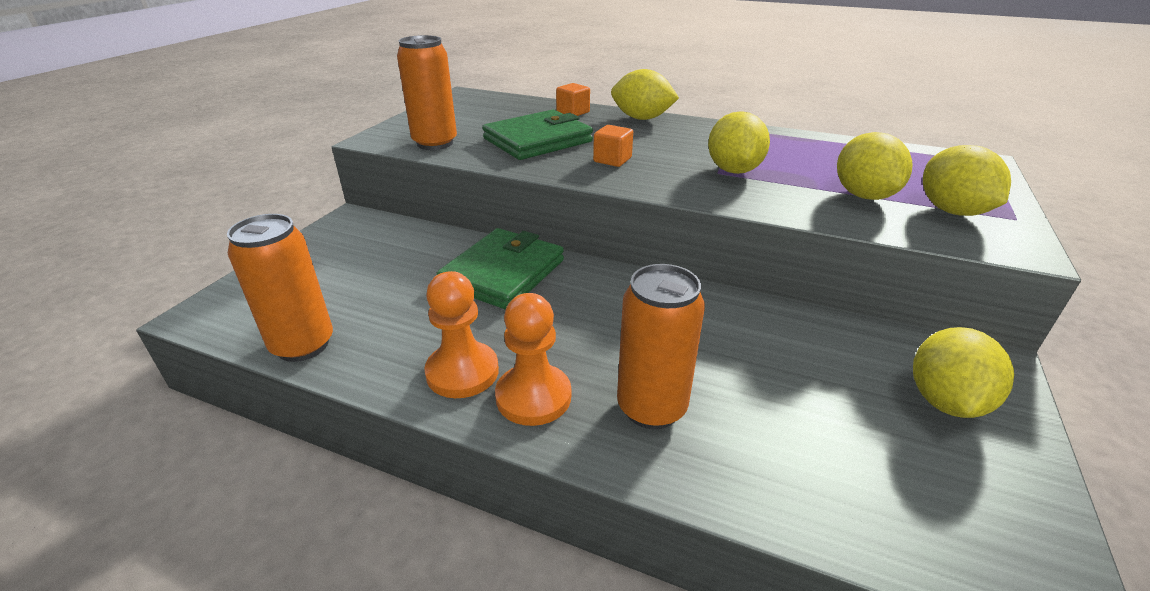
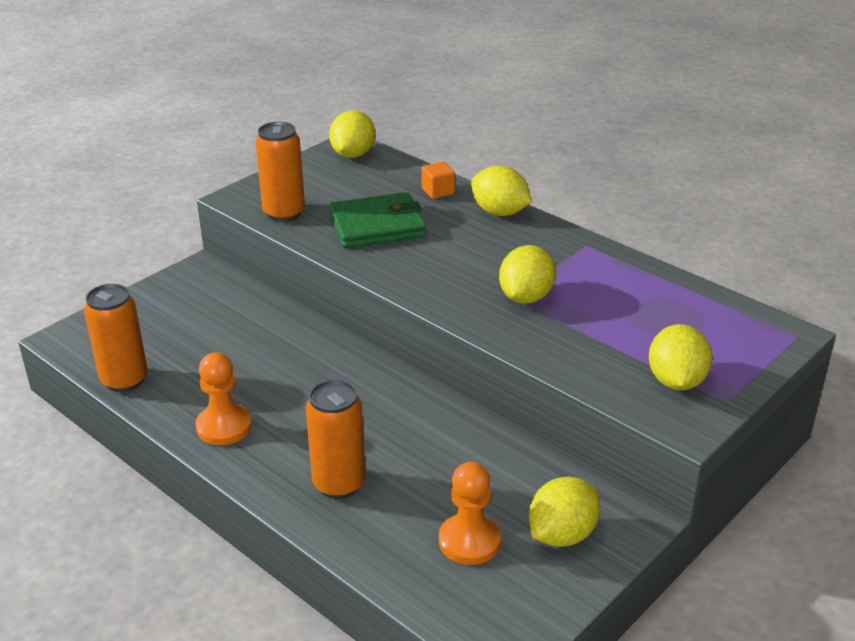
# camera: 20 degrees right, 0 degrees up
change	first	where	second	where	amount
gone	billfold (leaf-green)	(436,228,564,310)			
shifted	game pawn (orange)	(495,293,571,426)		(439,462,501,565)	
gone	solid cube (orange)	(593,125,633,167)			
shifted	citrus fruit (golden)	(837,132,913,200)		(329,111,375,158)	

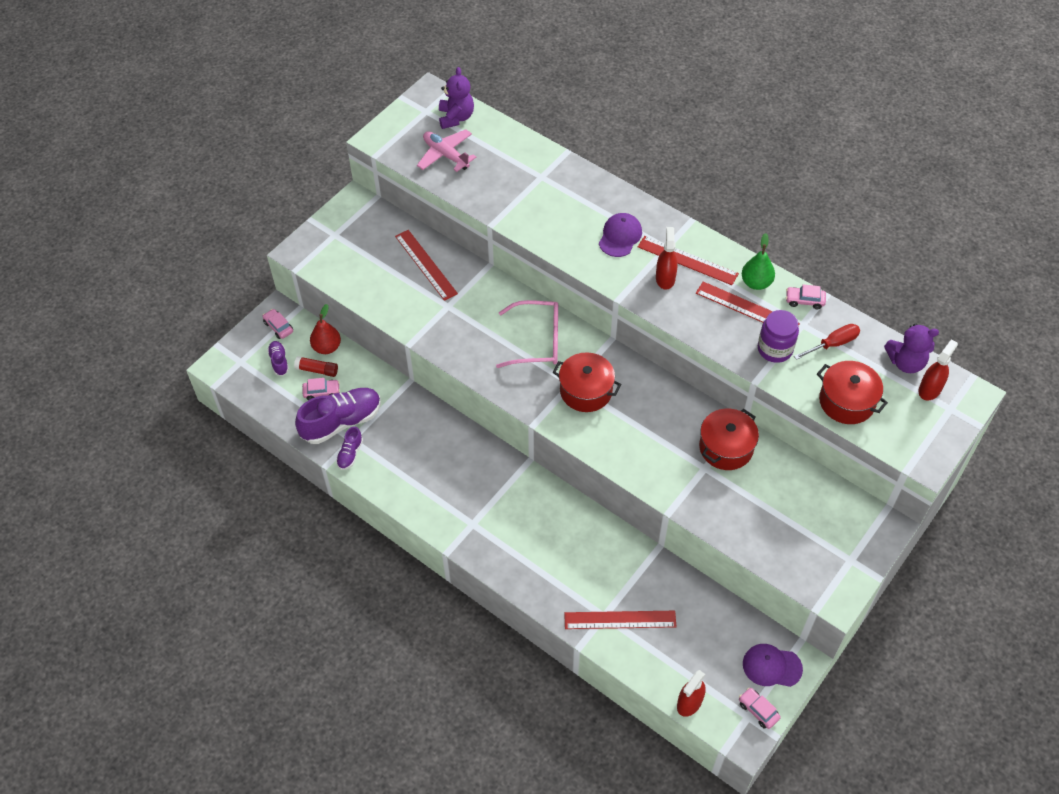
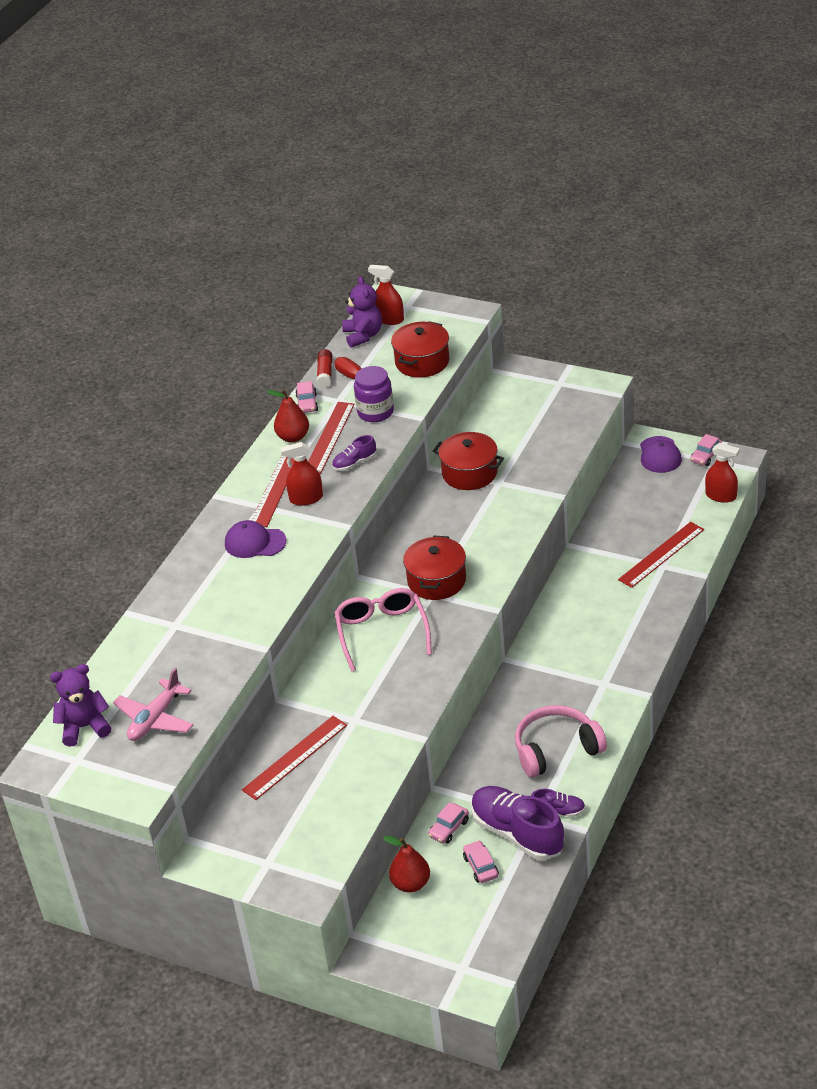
# camera: 100 degrees left, 15 degrees down
change	first	where	second	where	amount
shifted	automobile (pink)	(262,309,293,339)		(428,802,469,844)	
shifted	sneaker (royal purple)	(267,341,289,376)		(332,435,376,471)	
shifted	glue (red)	(294,356,338,377)		(316,349,333,388)	
rotated	measuring stick (red)	(564,611,677,629)		(618,522,704,588)	60 degrees clockwise
repainted	toy pear (leaf-green)	(742,233,775,290)	toy pear (red)	(267,389,309,443)	
new			headphones (pink)	(515,705,607,778)	

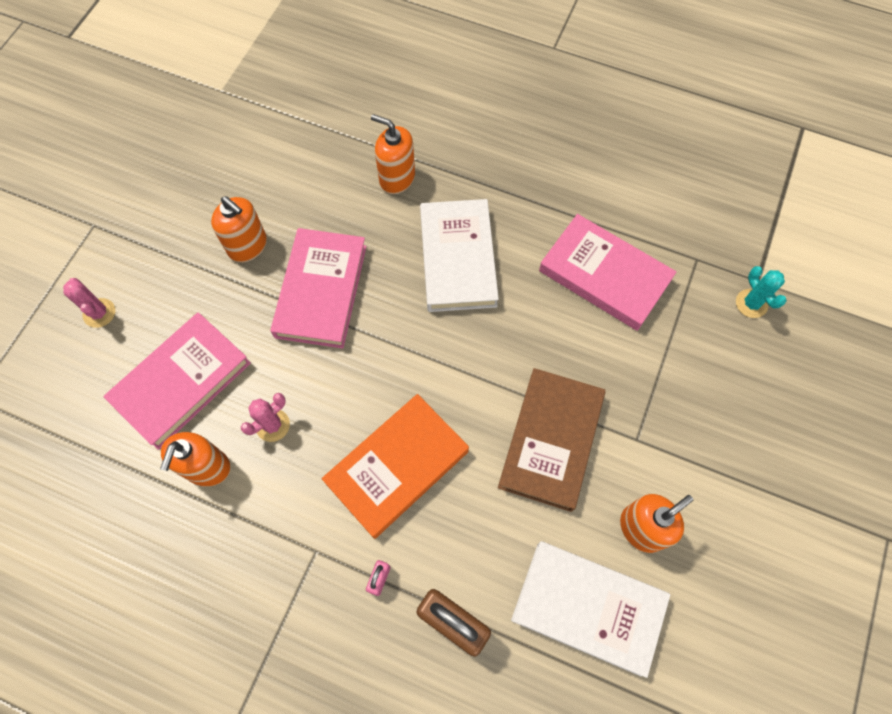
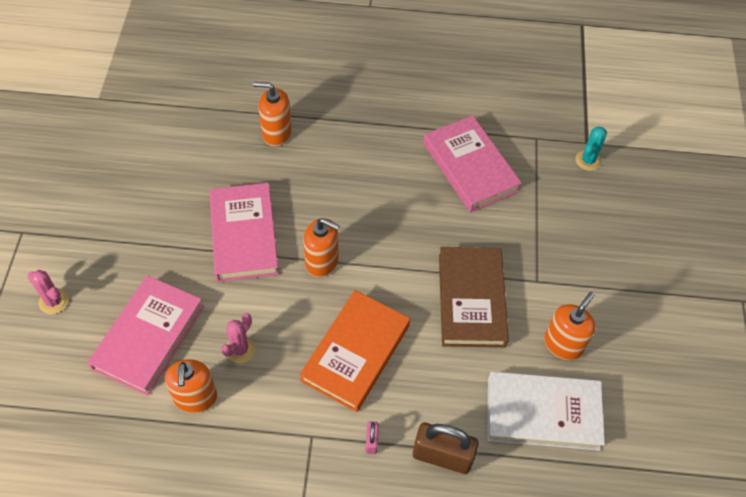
# camera: 20 degrees left, 10 degrees down
change	first	where	second	where	amount
shifted	soap pump (orange)	(211,196,267,262)		(303,218,340,277)	
gone	hardback (pure white)	(420,199,499,312)			
rotated	hardback (pink)	(539,214,676,331)		(423,115,522,213)	45 degrees clockwise
rotated	prickly plant (aqua)	(736,266,787,318)		(575,126,607,171)	75 degrees clockwise

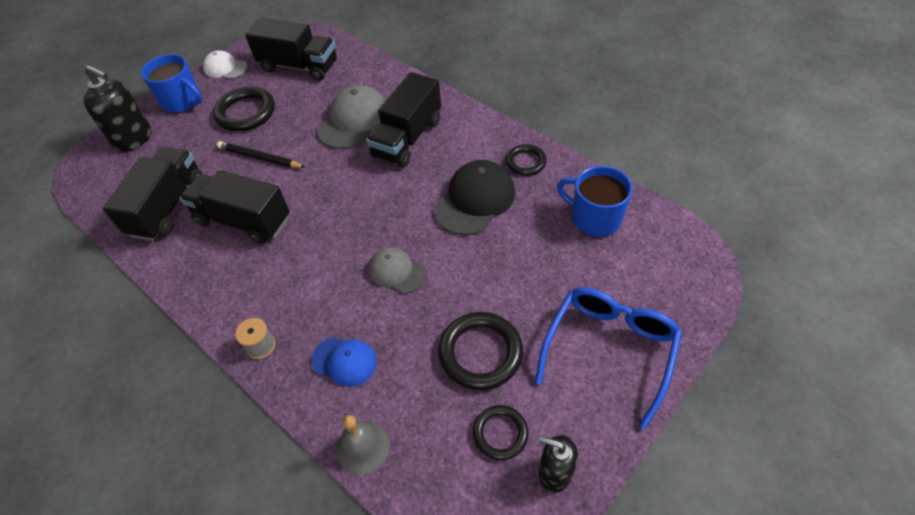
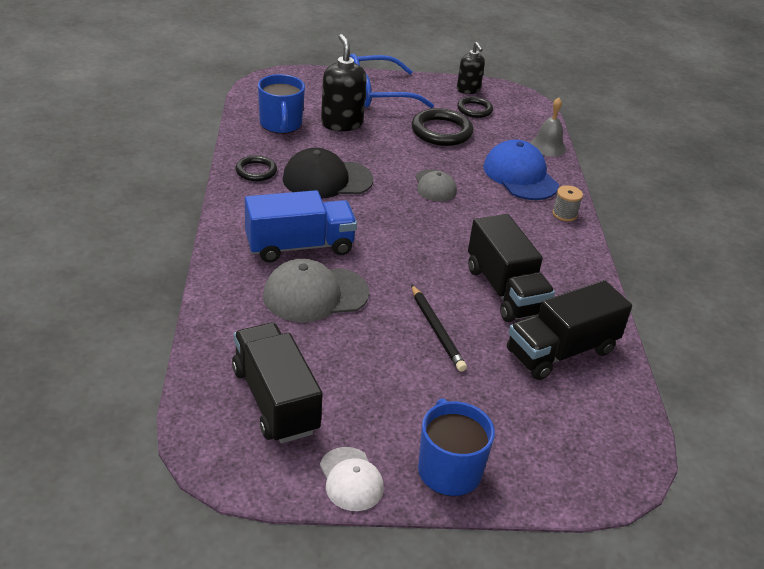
# camera: 140 degrees left, 15 degrees down
change	first	where	second	where	amount
shifted	soap pump (black)	(84,65,151,152)		(321,34,367,131)	
gone	torus (black)	(213,87,275,131)			
scaled	baseball cap (cobalt)	(311,337,377,387)		(483,140,559,200)	x1.65
repainted	lorry (black)	(366,72,441,167)	lorry (cobalt)	(245,190,357,263)	

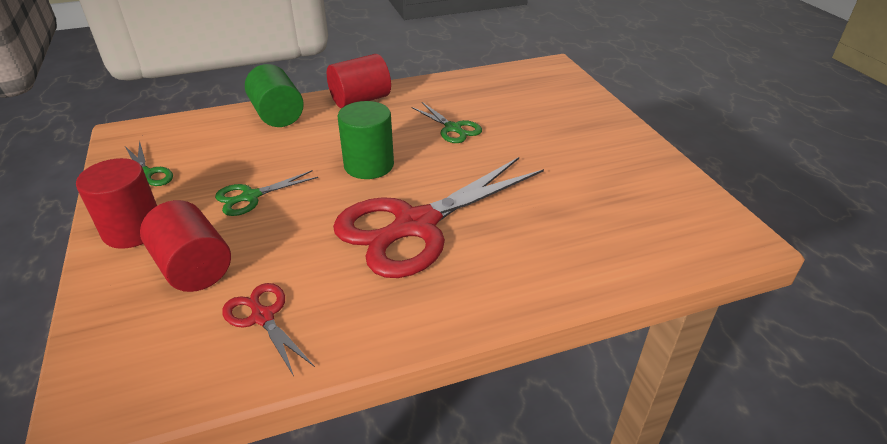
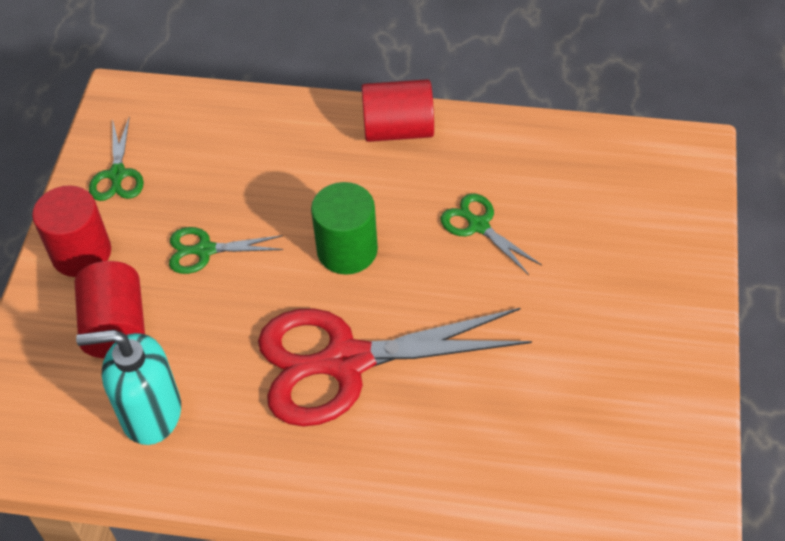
# camera: 30 degrees right, 15 degrees up
change	first	where	second	where	amount
swapped	scissors (red)	(222,283,315,376)	soap pump (aqua)	(76,330,181,445)	
gone	cylinder shape (leaf-green)	(245,64,304,127)			
rotated	scissors (leaf-green)	(412,102,482,143)		(441,193,542,275)	150 degrees clockwise

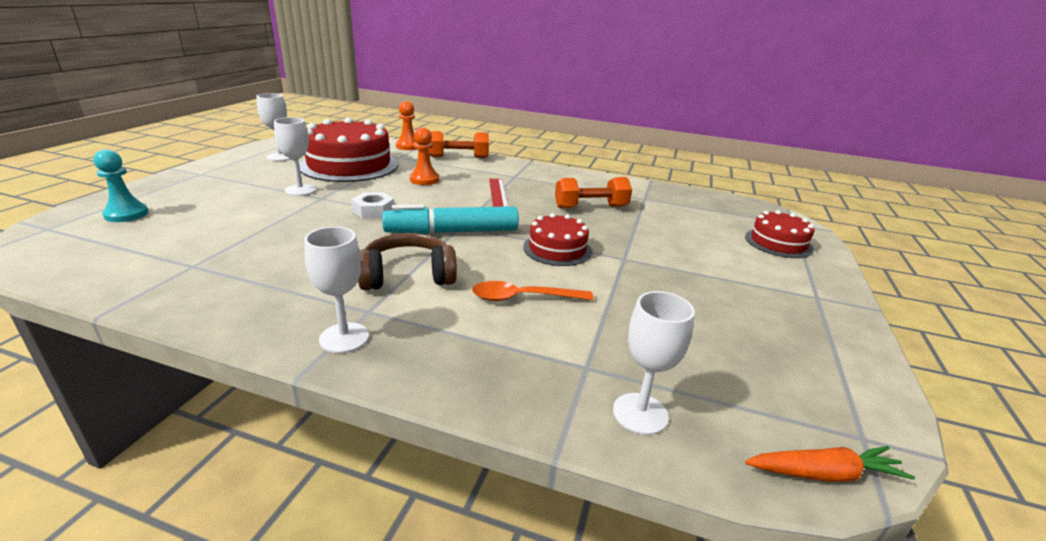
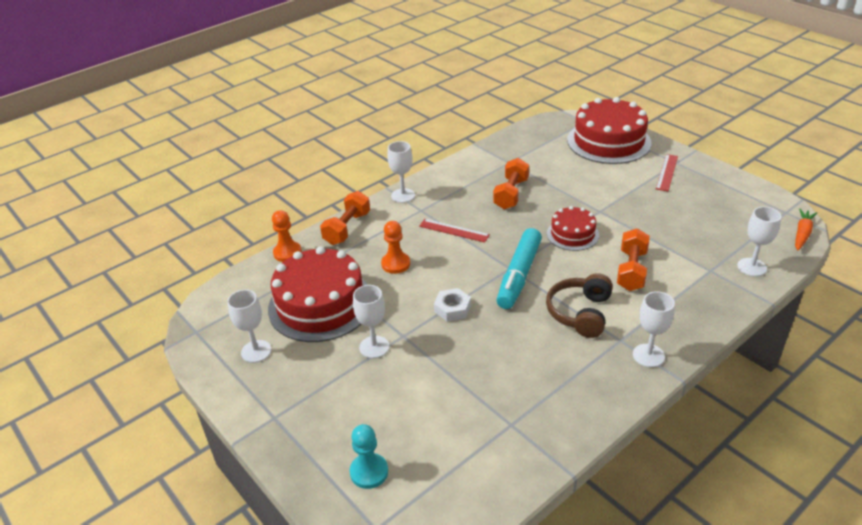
# camera: 55 degrees left, 10 degrees up
change	first	where	second	where	amount
swapped	teaspoon (orange)	(472,281,593,301)	hand weight (orange)	(617,228,650,291)	
scaled	gateau (red)	(745,210,814,258)		(567,97,652,164)	x1.86
new			chalice (pure white)	(387,141,415,203)	
new			measuring stick (red)	(656,154,678,191)	

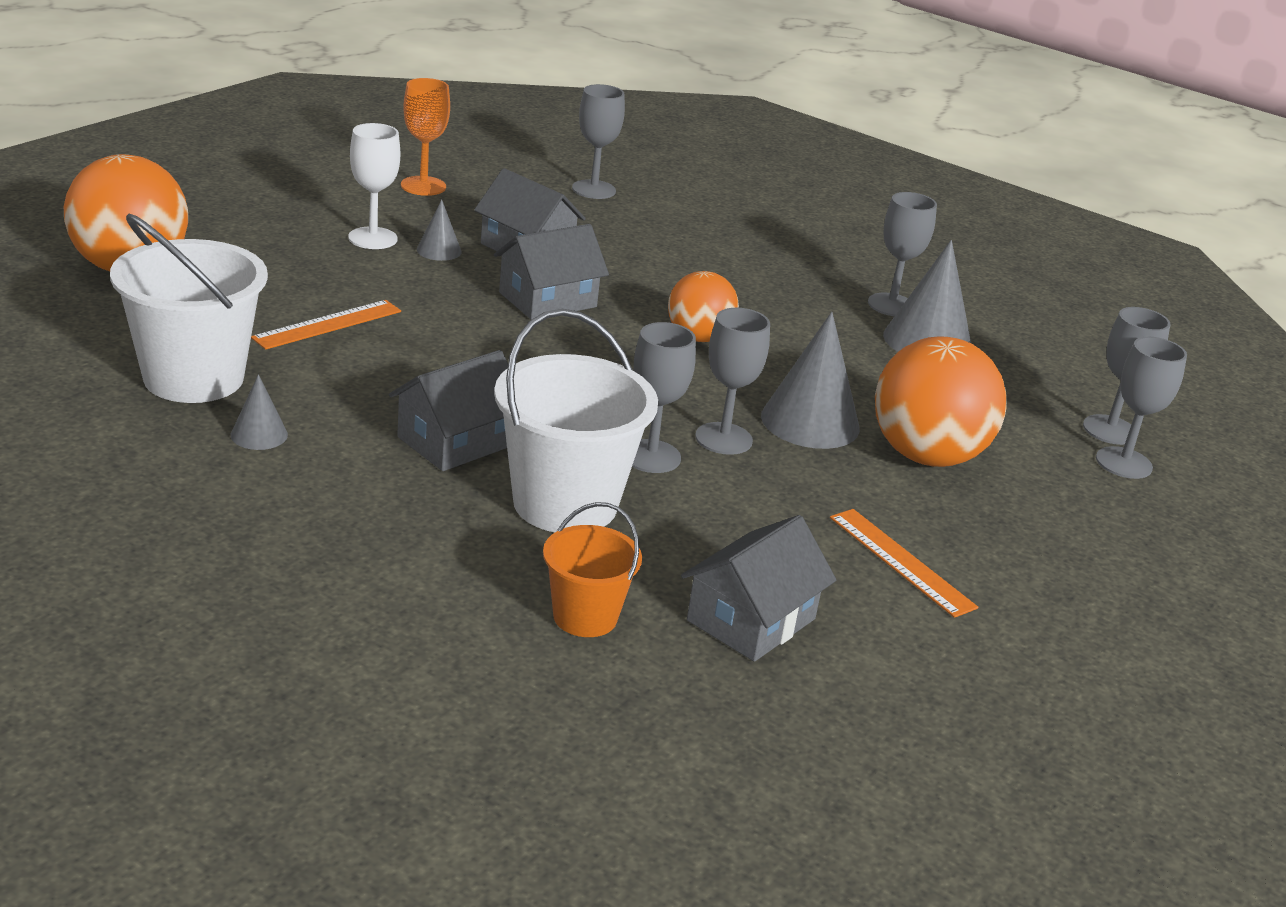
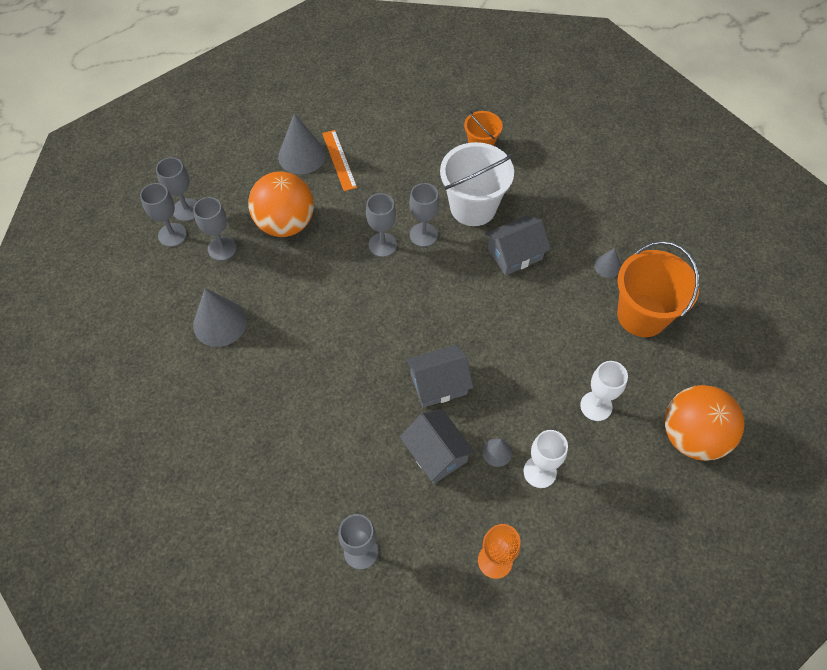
# camera: 160 degrees left, 30 degrees up
change	first	where	second	where	amount
repainted	pail (pure white)	(110,214,268,403)	pail (orange)	(617,241,699,337)	
gone	measuring stick (orange)	(251,300,401,350)			
gone	play ball (orange)	(668,271,739,342)			
gone	cottage (gray)	(681,515,836,662)			
shifted	cone shape (gray)	(761,312,860,449)		(278,113,326,174)	
shifted	chalice (gray)	(868,192,937,316)		(193,197,237,261)	
new			chalice (pure white)	(580,361,628,421)	

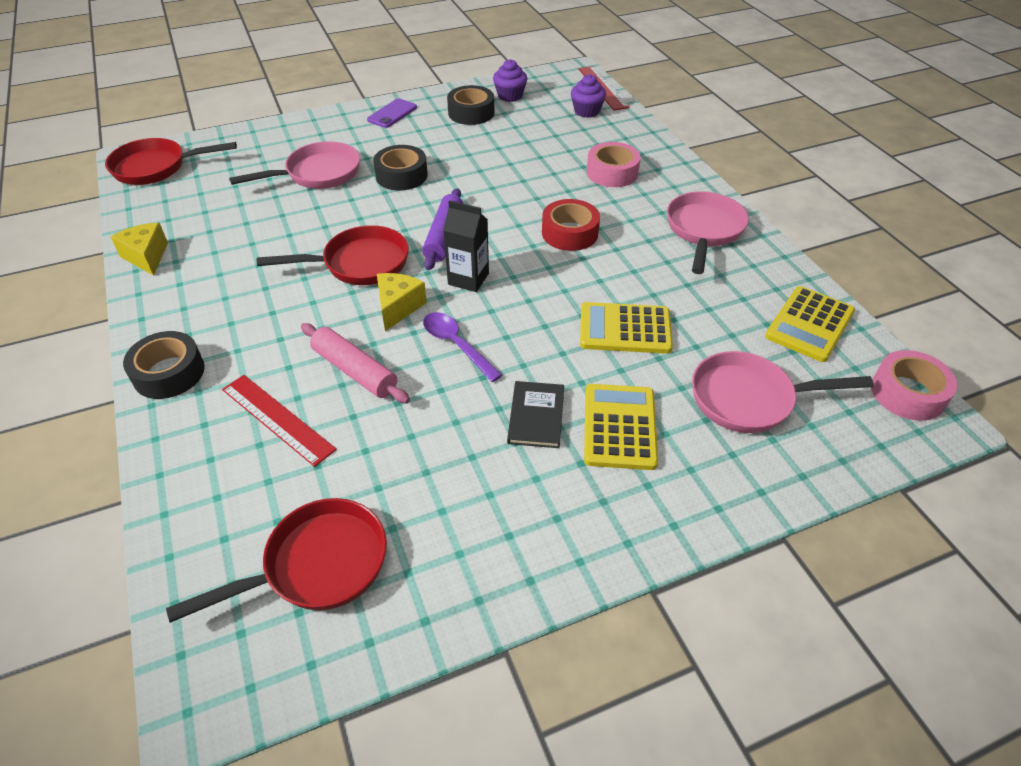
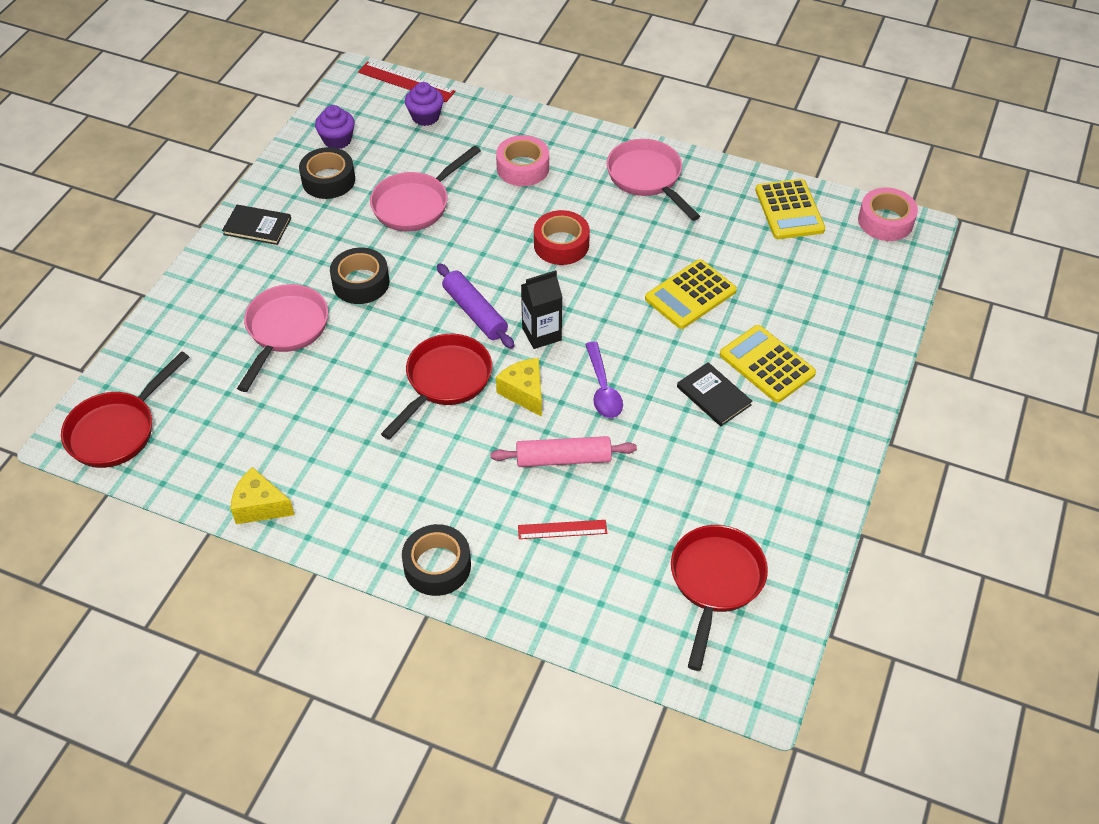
# camera: 45 degrees left, 5 degrees up
change	first	where	second	where	amount
scaled	measuring stick (red)	(222,375,337,467)		(518,520,607,539)	x0.65
swapped	phone (royal purple)	(367,98,417,128)	hardback (black)	(222,205,291,245)	
rotated	teaspoon (royal purple)	(423,312,502,382)		(585,342,623,418)	105 degrees counterclockwise
shifted	skillet (pink)	(692,351,874,433)		(370,145,481,231)	

